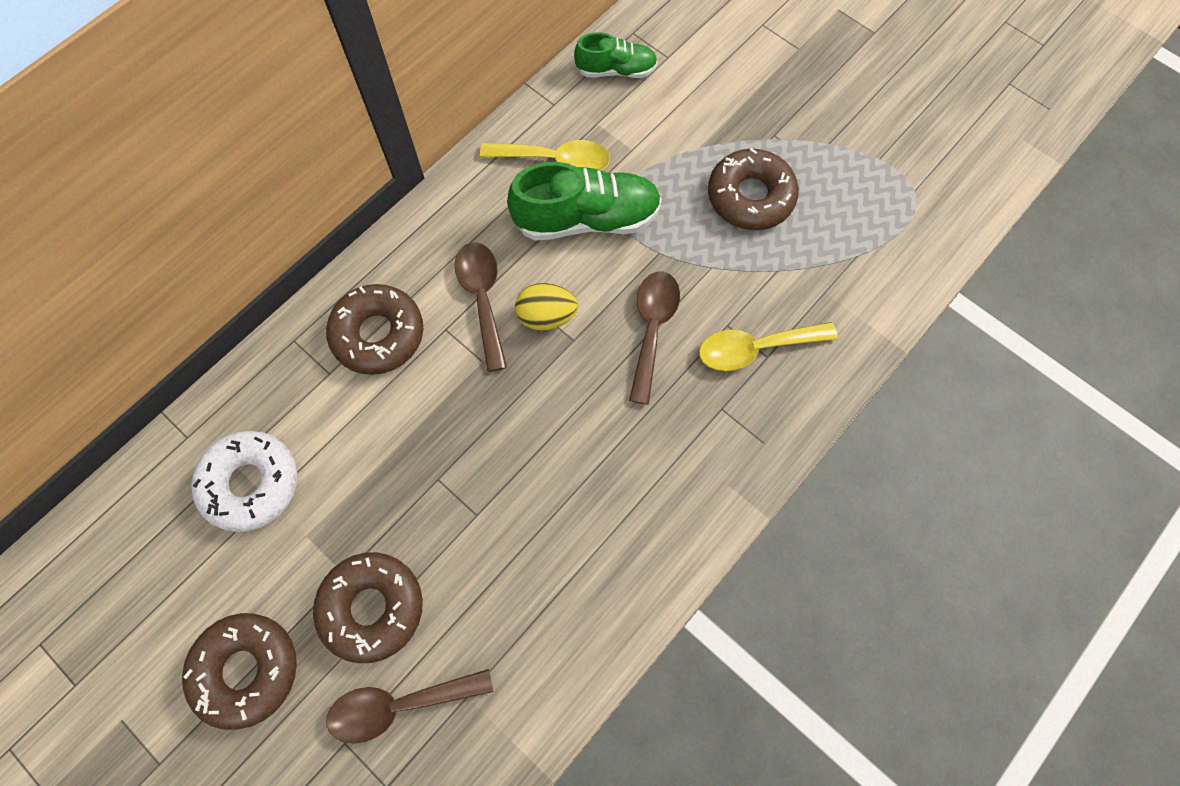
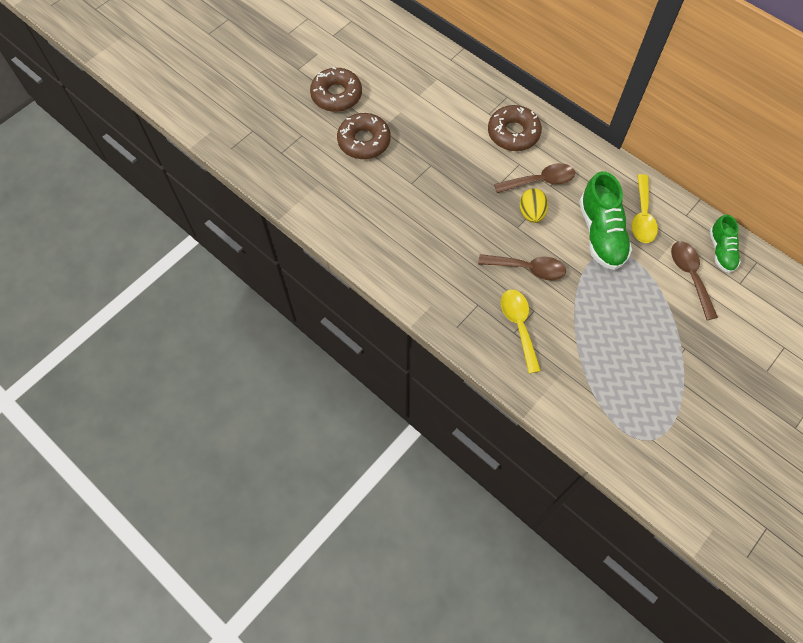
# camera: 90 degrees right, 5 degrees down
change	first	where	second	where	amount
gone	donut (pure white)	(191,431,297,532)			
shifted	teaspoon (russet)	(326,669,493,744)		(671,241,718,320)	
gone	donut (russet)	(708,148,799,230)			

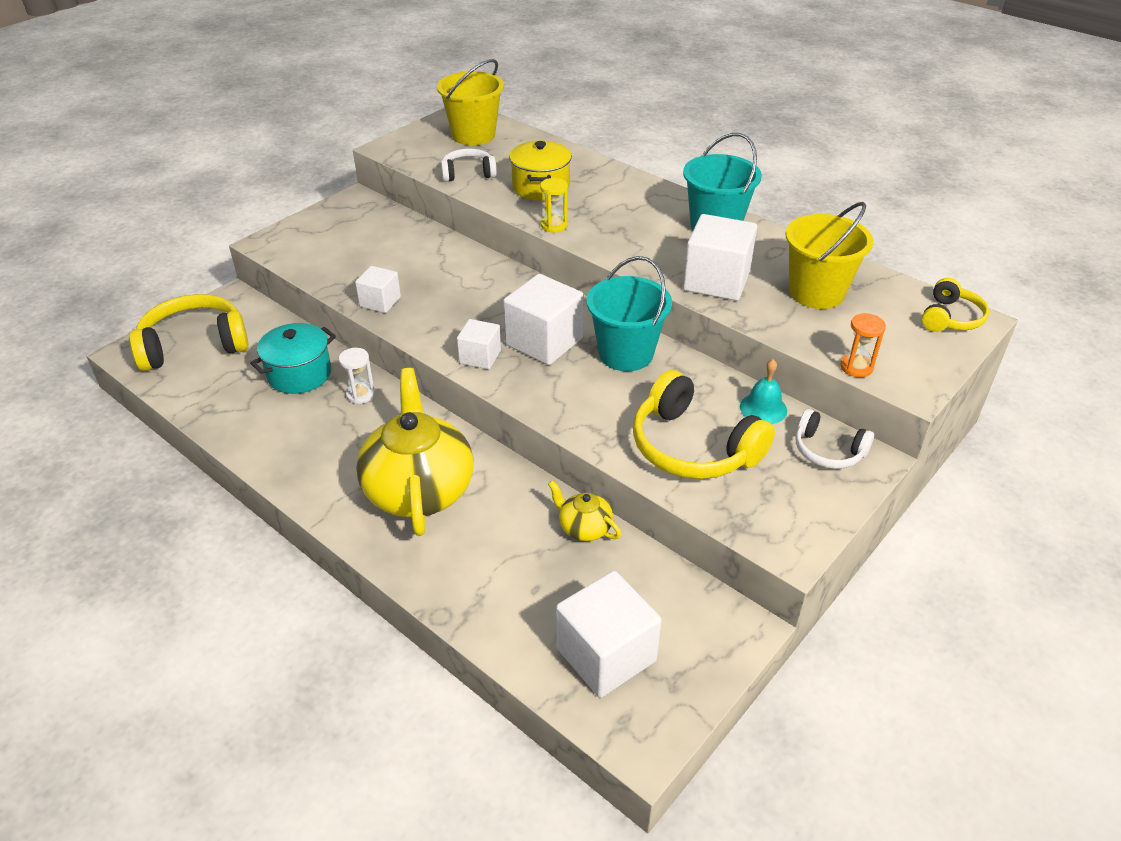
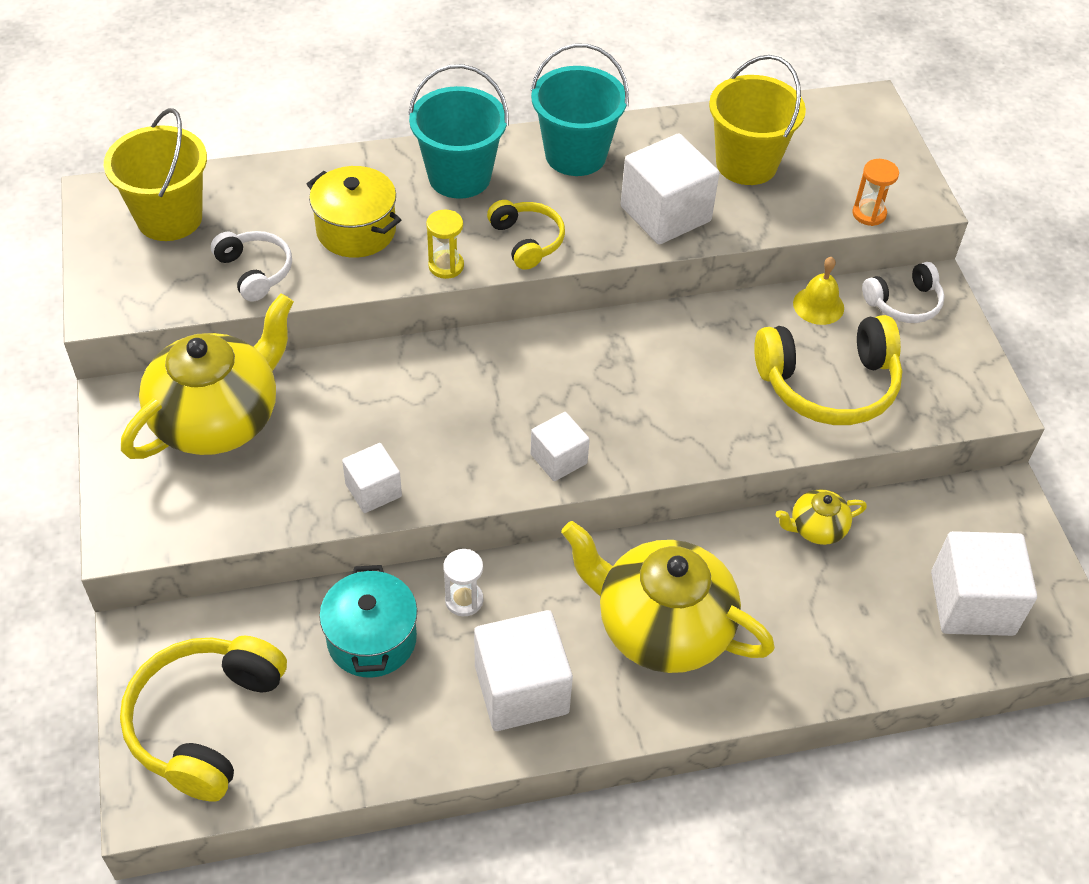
# camera: 55 degrees left, 10 degrees up
change	first	where	second	where	amount
rotated	headphones (pure white)	(441,148,497,182)		(211,231,292,302)	120 degrees clockwise
shifted	solid cube (pure white)	(503,274,584,365)		(474,610,573,731)	
shifted	pail (aqua)	(586,256,672,371)		(408,64,509,199)	
repainted	bell (aqua)	(740,359,787,424)	bell (golden)	(793,257,844,325)	
shifted	headphones (golden)	(922,278,989,332)		(487,200,565,270)	
new			china teapot (golden)	(121,293,294,459)	

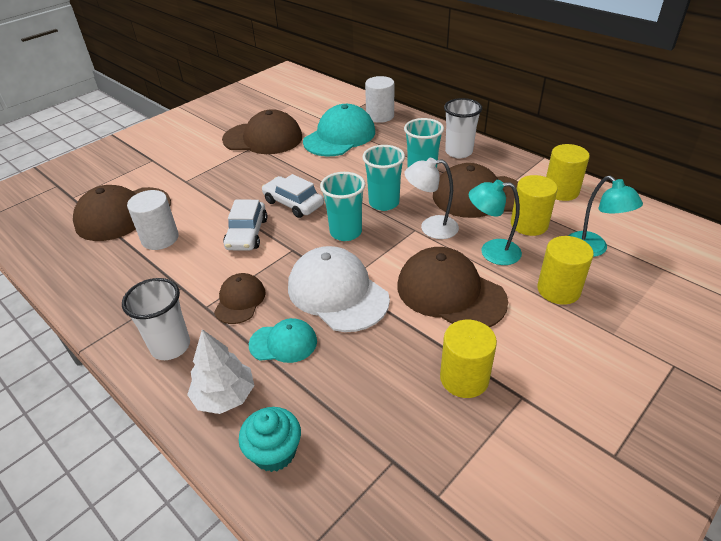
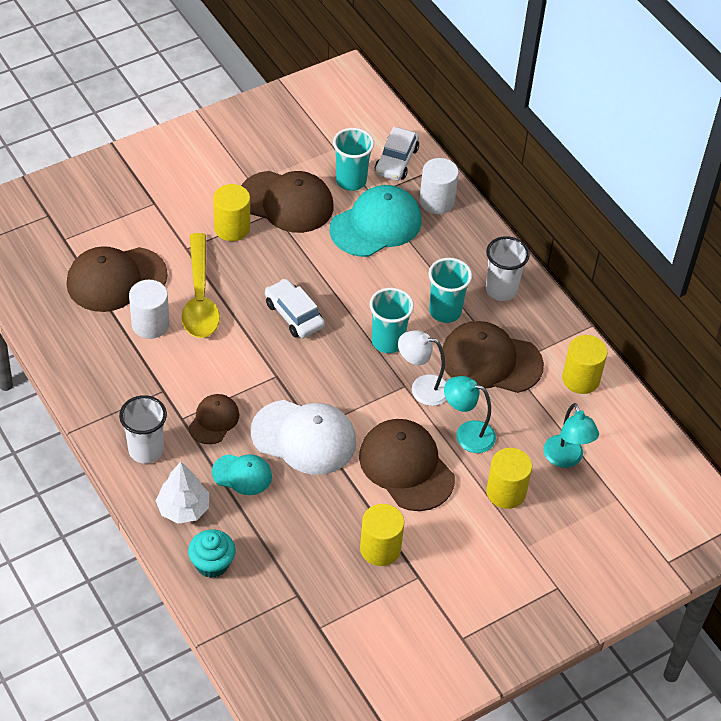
# camera: 10 degrees right, 10 degrees up
change	first	where	second	where	amount
shifted	automobile (pure white)	(223,200,267,251)		(375,127,419,181)	
rotated	baseball cap (pure white)	(288,246,390,332)		(251,400,356,475)	135 degrees clockwise
shifted	beaker (aqua)	(320,172,366,241)		(333,128,374,191)	
shifted	cylinder shape (golden)	(511,175,558,236)		(213,184,250,241)	
new			teaspoon (golden)	(182,233,220,338)	

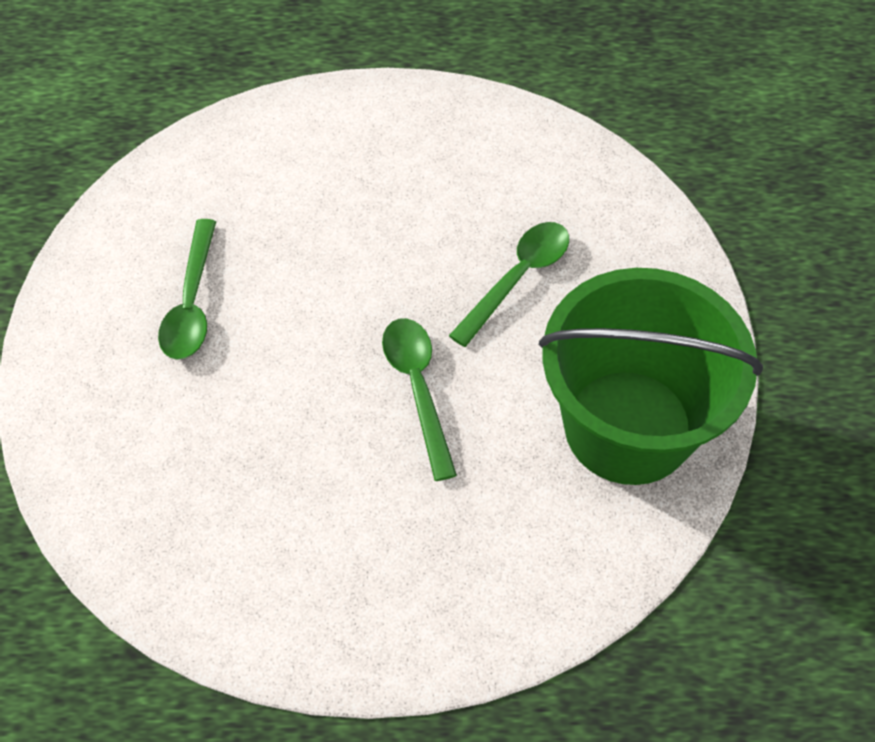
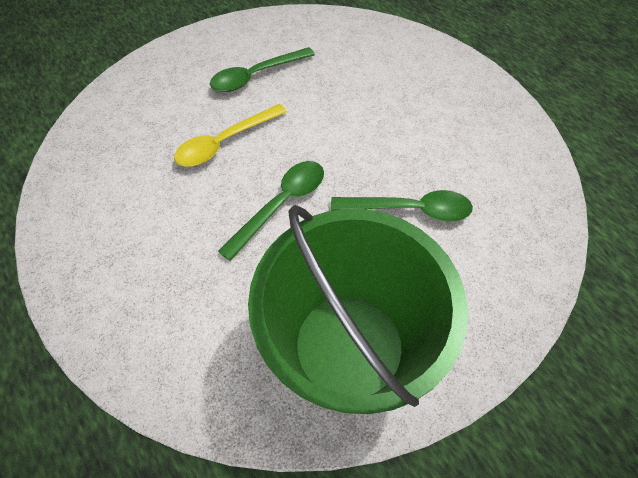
# camera: 55 degrees right, 0 degrees up
change	first	where	second	where	amount
new			teaspoon (golden)	(174,104,287,166)	

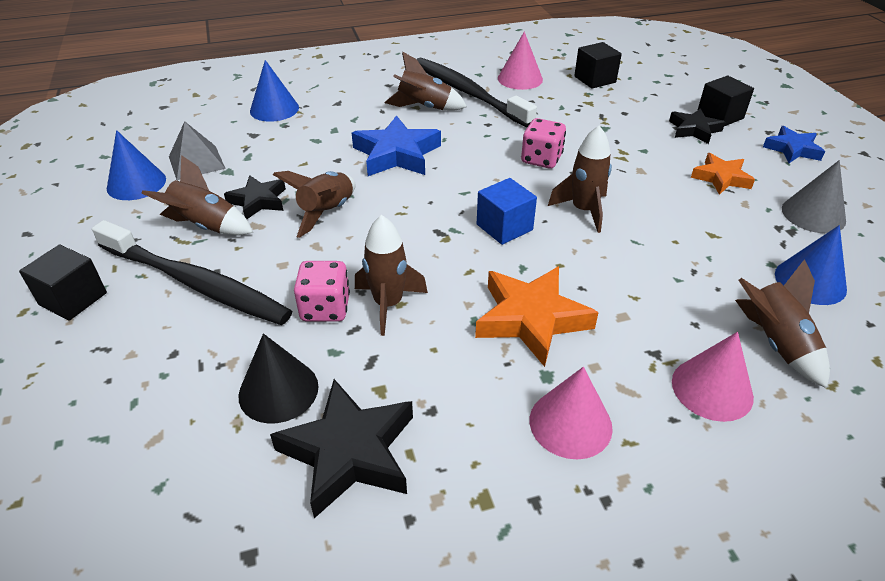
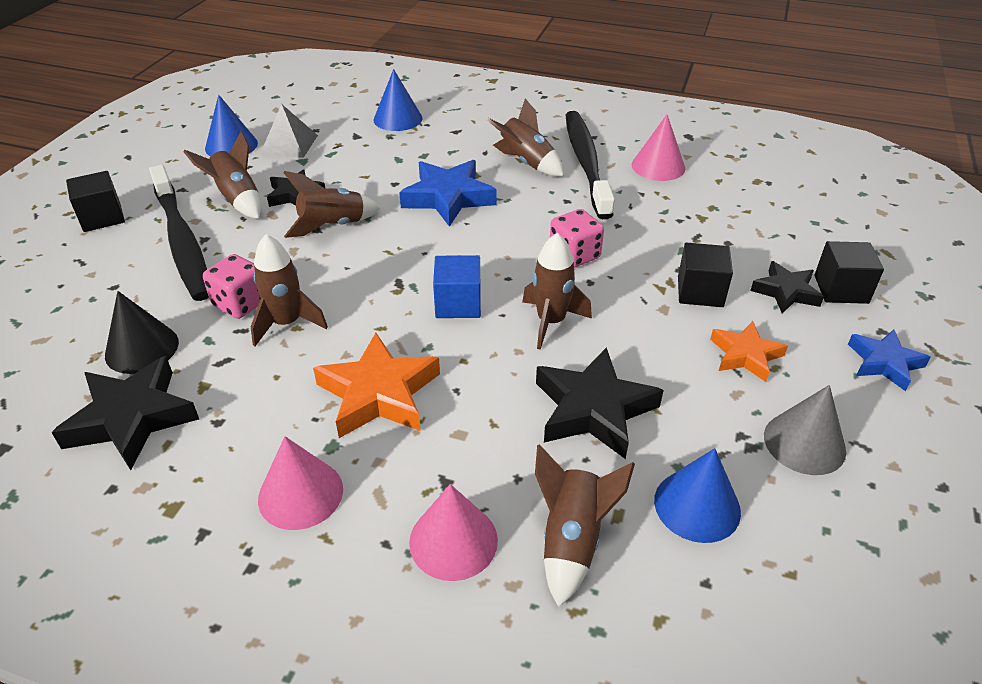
# camera: 35 degrees right, 0 degrees up
change	first	where	second	where	amount
shifted	solid cube (black)	(574,42,622,89)		(678,243,733,307)	
new			star (black)	(536,347,664,459)	

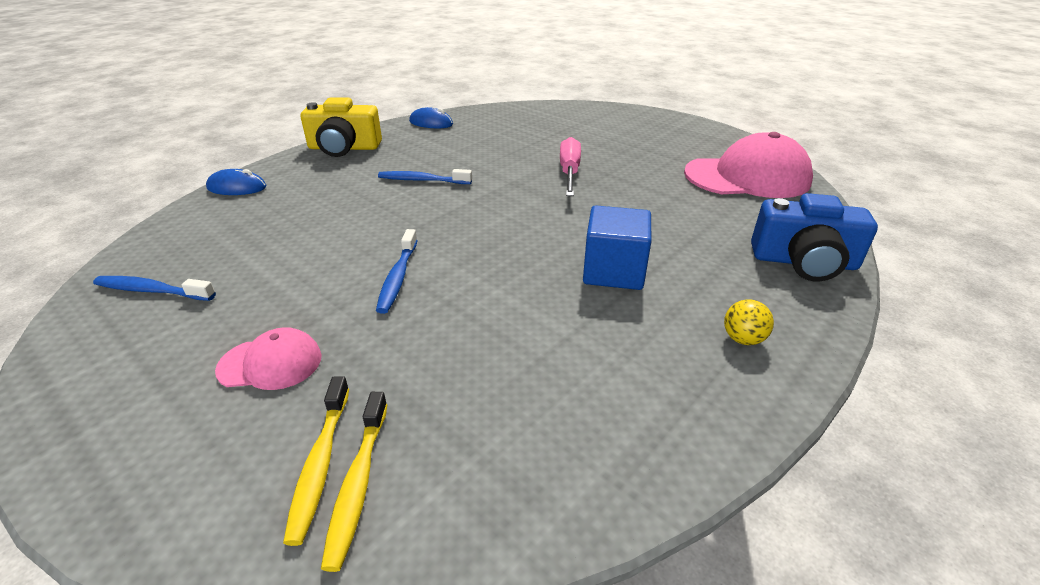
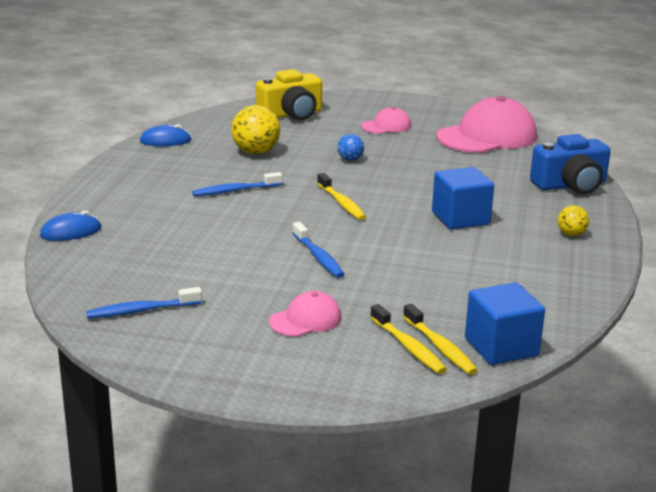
# camera: 30 degrees left, 10 degrees down
change	first	where	second	where	amount
shifted	compact camera (golden)	(300,97,382,157)		(256,69,322,121)	
swapped	screwdriver (pink)	(560,137,581,196)	play ball (cobalt)	(337,134,364,161)	
new			play ball (golden)	(231,105,280,154)	
new			toothbrush (golden)	(317,173,366,220)	
new			baseball cap (pink)	(361,107,411,134)	
new			solid cube (cobalt)	(465,282,545,365)	

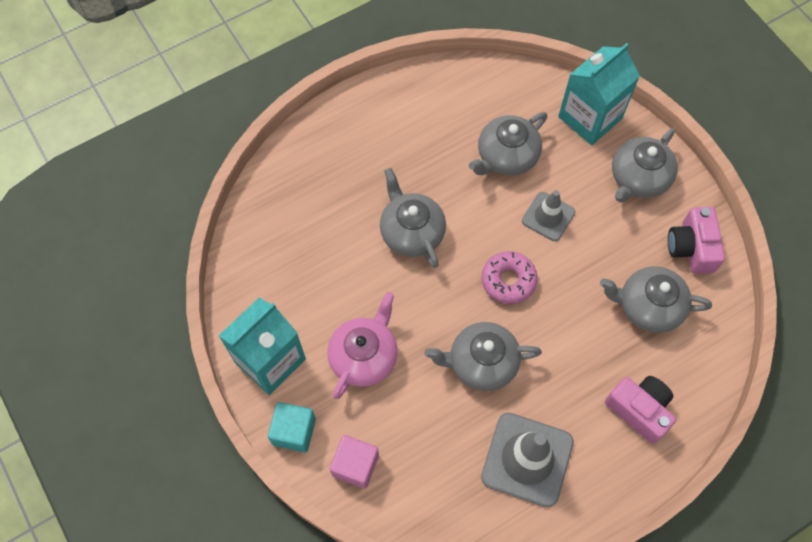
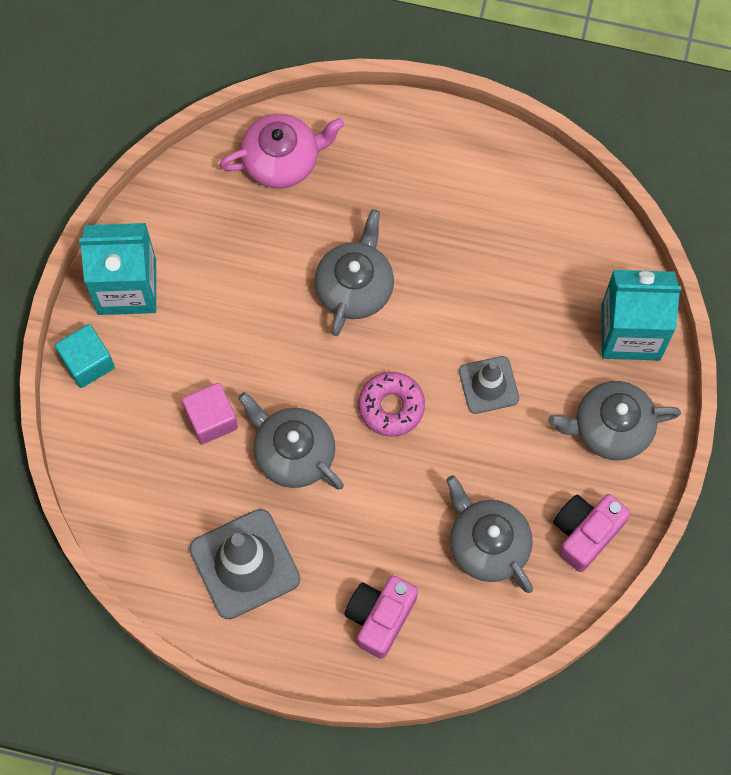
# camera: 45 degrees right, 5 degrees up
change	first	where	second	where	amount
shifted	china teapot (pink)	(327,292,398,399)		(220,114,345,189)	
shifted	solid cube (pink)	(330,435,379,489)		(182,383,238,445)	
gone	china teapot (gray)	(469,112,547,176)			
rotated	compact camera (pink)	(605,376,676,444)		(344,576,418,659)	150 degrees counterclockwise

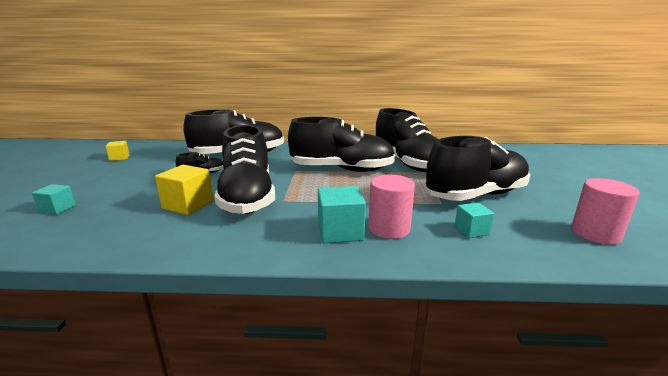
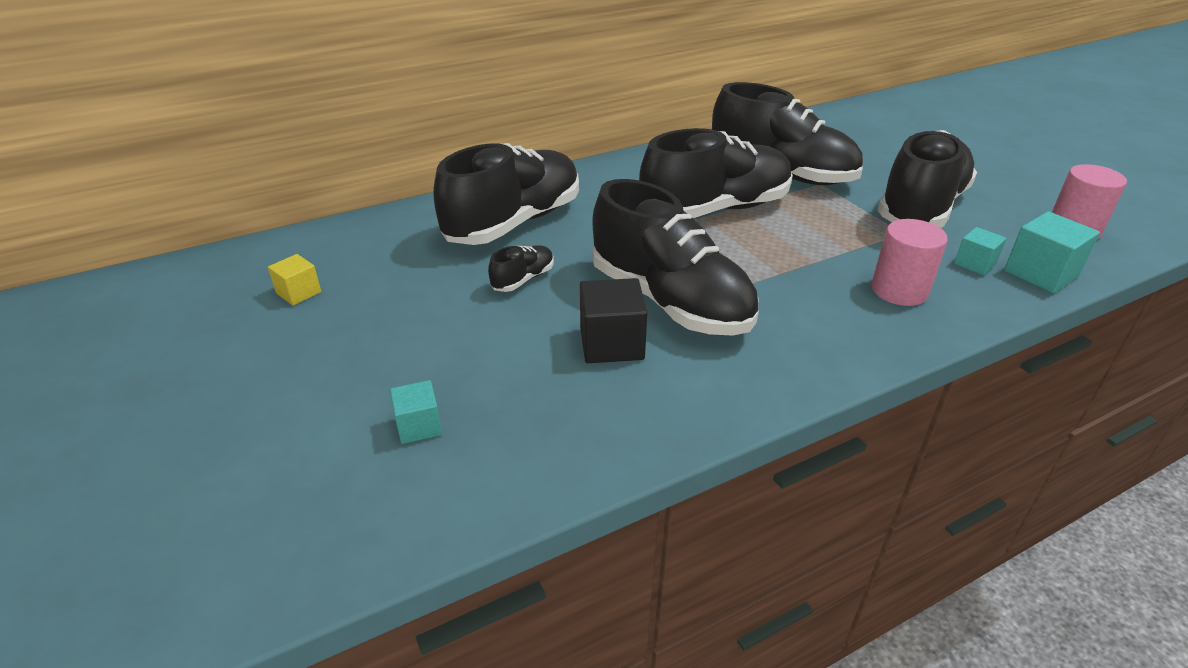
# camera: 30 degrees left, 15 degrees up
change	first	where	second	where	amount
repainted	solid cube (golden)	(155,165,214,215)	solid cube (black)	(580,278,647,363)	
shifted	solid cube (aqua)	(318,186,366,243)		(1004,211,1100,293)	

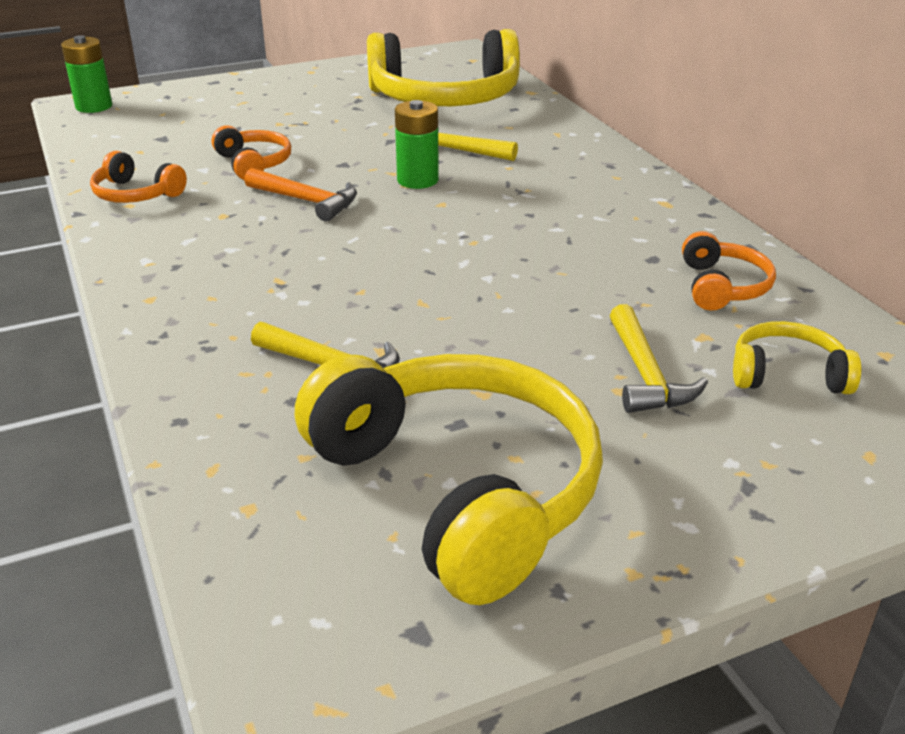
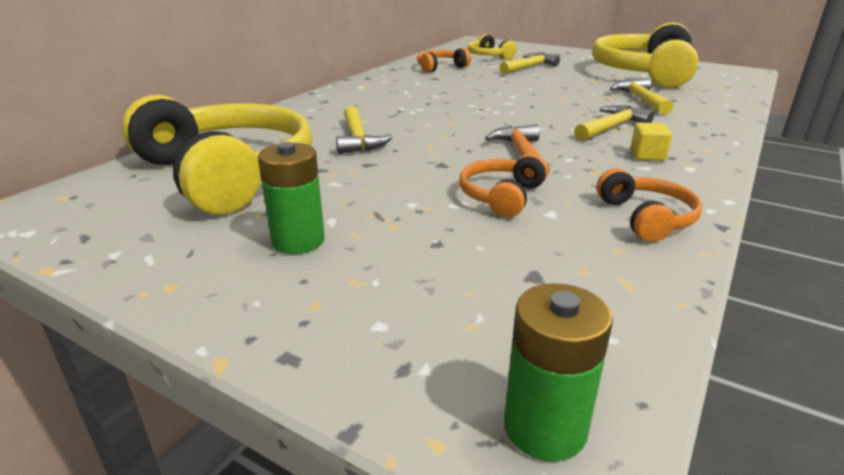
# camera: 125 degrees left, 5 degrees down
change	first	where	second	where	amount
shifted	power cell (leaf-green)	(395,100,439,189)		(258,142,325,254)	
new			hammer (golden)	(574,105,654,141)	
new			solid cube (golden)	(630,122,672,161)	

